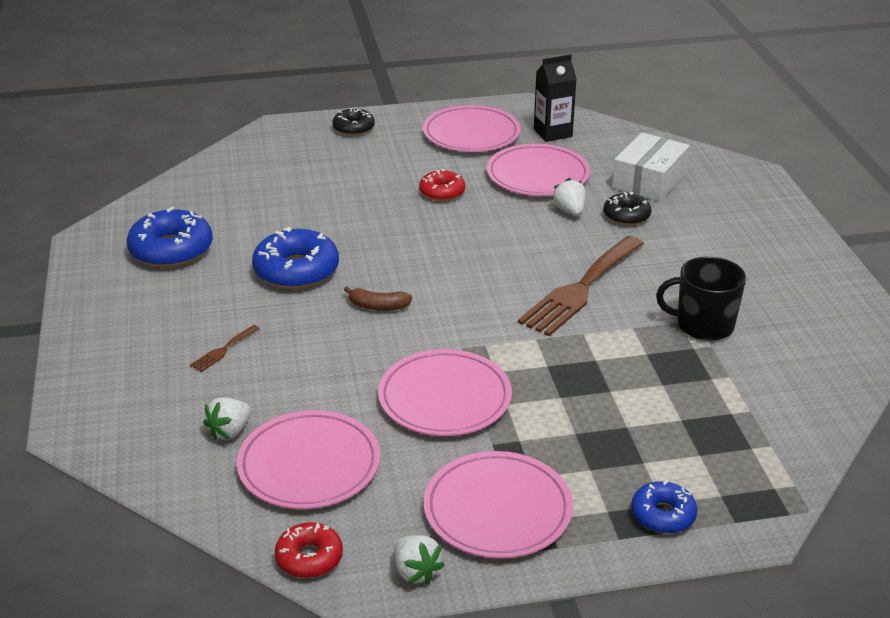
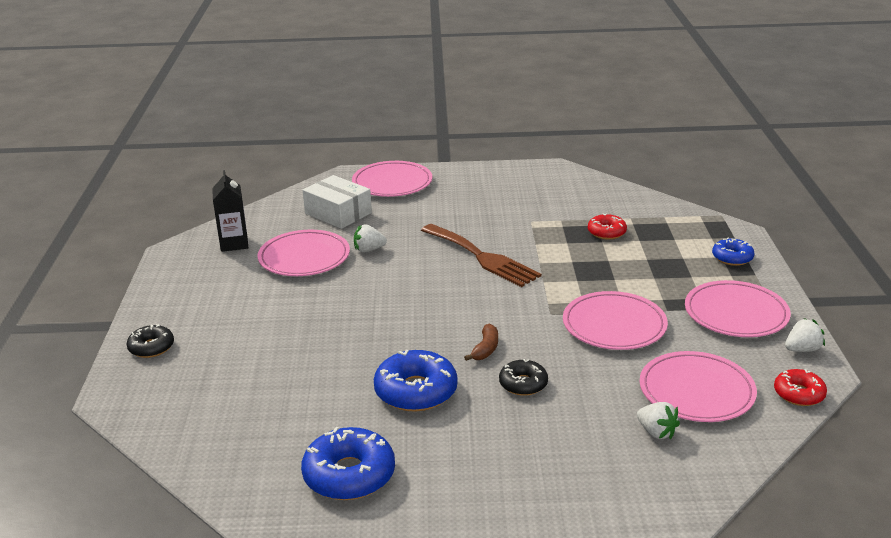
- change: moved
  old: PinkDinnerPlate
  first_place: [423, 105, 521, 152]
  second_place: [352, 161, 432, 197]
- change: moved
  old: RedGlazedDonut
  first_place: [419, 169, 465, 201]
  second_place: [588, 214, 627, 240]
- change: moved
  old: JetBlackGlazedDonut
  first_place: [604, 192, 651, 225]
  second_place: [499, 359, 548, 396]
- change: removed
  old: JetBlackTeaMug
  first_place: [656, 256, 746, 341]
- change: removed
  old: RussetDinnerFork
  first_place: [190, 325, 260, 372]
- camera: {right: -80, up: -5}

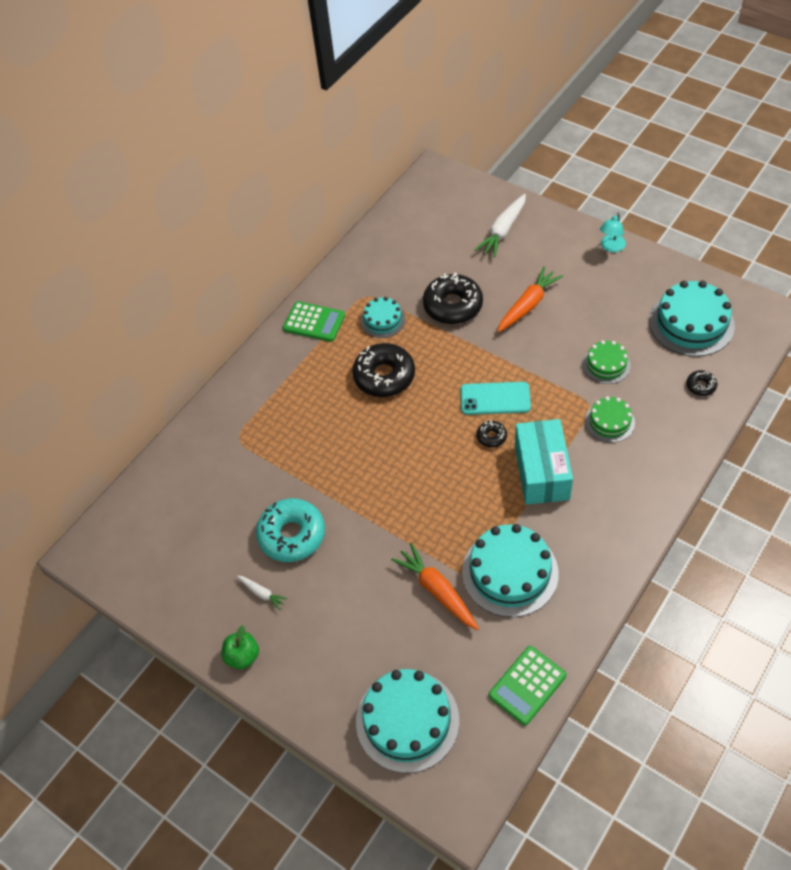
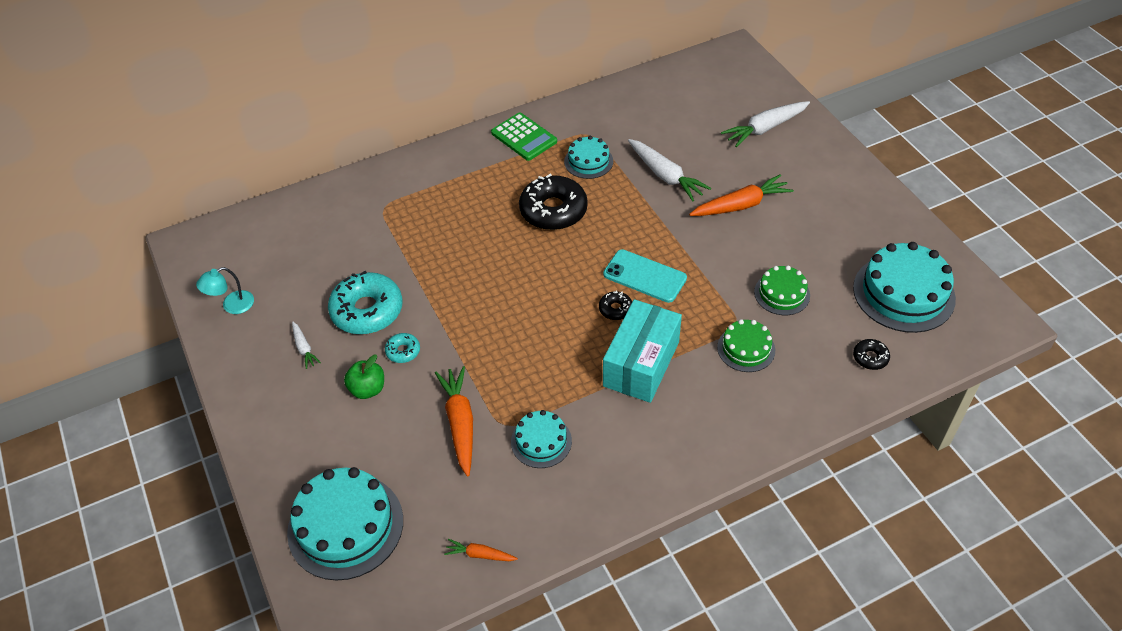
- change: moved
  old: TurquoiseReadingLamp
  first_place: [600, 212, 626, 252]
  second_place: [196, 267, 254, 314]
- change: replaced
  old: JetBlackGlazedDonut
  new: PureWhiteToyCarrot
  first_place: [423, 273, 483, 324]
  second_place: [628, 139, 711, 201]
- change: resized
  old: TurquoiseGateau
  first_place: [462, 524, 559, 617]
  second_place: [511, 410, 572, 468]
  factor: 0.56
- change: moved
  old: EmeraldApple
  first_place: [221, 625, 259, 669]
  second_place: [344, 355, 384, 399]
- change: replaced
  old: EmeraldPocketCalculator
  new: OrangeToyCarrot
  first_place: [489, 646, 566, 725]
  second_place: [444, 539, 518, 561]
- change: added
  new: TurquoiseGlazedDonut
  second_place: [385, 333, 420, 363]
- camera: {right: 25, up: -5}

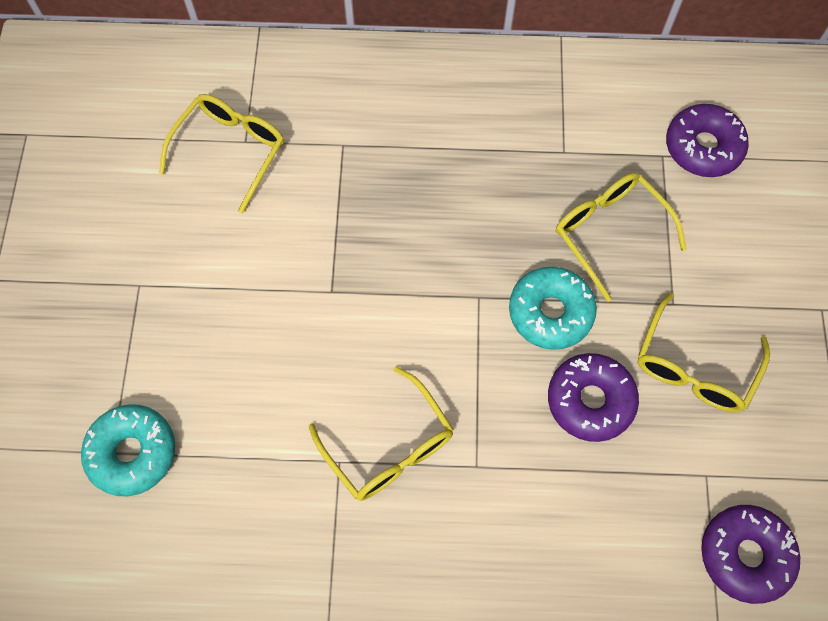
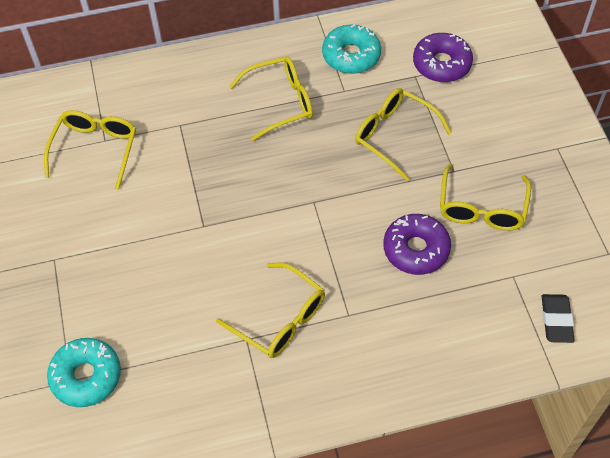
- change: moved
  old: TurquoiseGlazedDonut
  first_place: [509, 267, 597, 350]
  second_place: [322, 24, 381, 74]
- change: replaced
  old: VioletGlazedDonut
  new: JetBlackGumEraser
  first_place: [701, 505, 800, 604]
  second_place: [542, 294, 575, 343]
- change: added
  new: BrightYellowGlasses
  second_place: [229, 56, 313, 141]
- camera: {right: -15, up: -10}

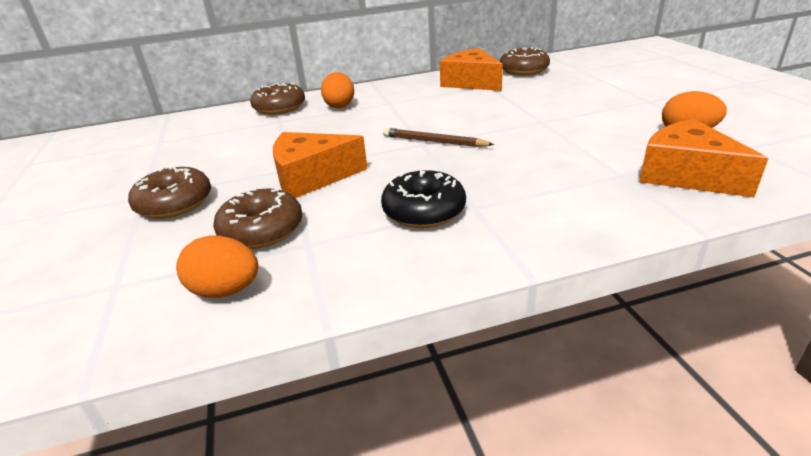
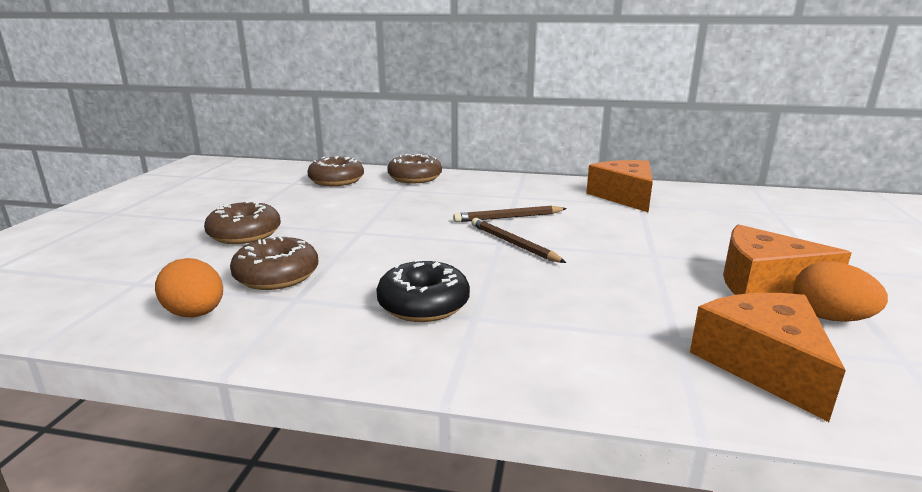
- change: moved
  old: RussetGlazedDonut
  first_place: [500, 47, 550, 76]
  second_place: [307, 156, 364, 186]
- change: removed
  old: OrangeEggShape
  first_place: [321, 72, 354, 108]
- change: moved
  old: OrangePieceOfCheese
  first_place: [273, 132, 368, 198]
  second_place: [723, 224, 852, 295]
- change: added
  new: RussetLeadPencil
  second_place: [453, 206, 567, 222]
- camera: {right: 25, up: -10}

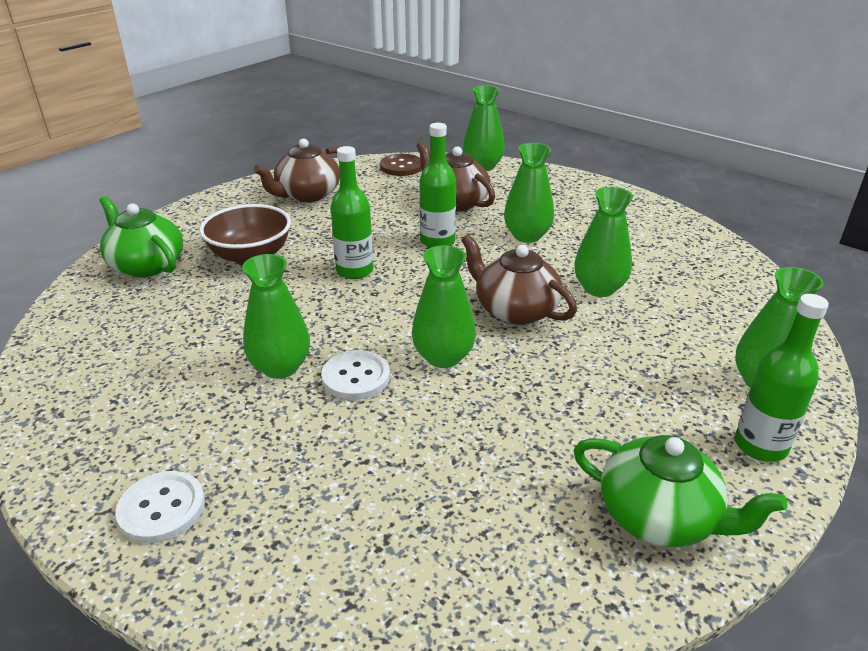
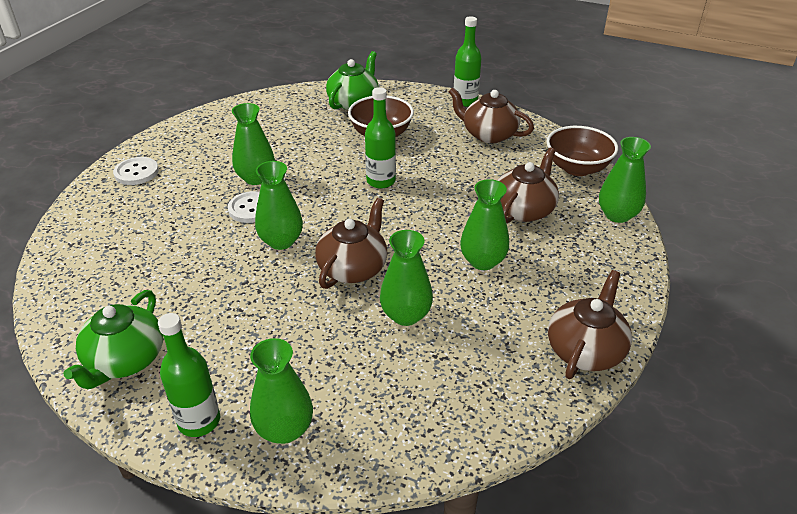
- change: moved
  old: EmeraldDrinkBottle
  first_place: [420, 123, 456, 248]
  second_place: [454, 16, 482, 107]
- change: replaced
  old: RussetShirtButton
  new: RussetDeepDish
  first_place: [380, 154, 422, 176]
  second_place: [546, 126, 618, 176]
- change: added
  new: RussetTeaPot
  second_place: [548, 270, 632, 379]
- camera: {right: 75, up: 5}

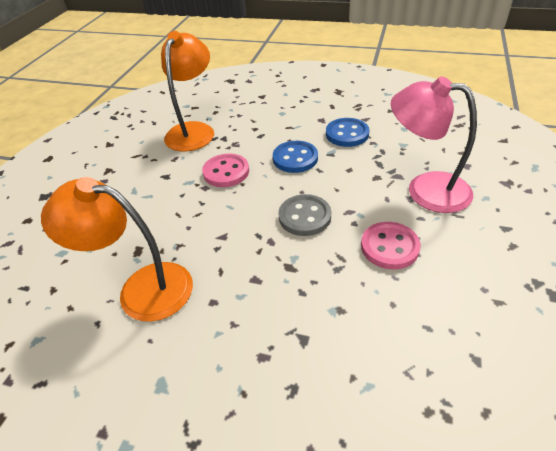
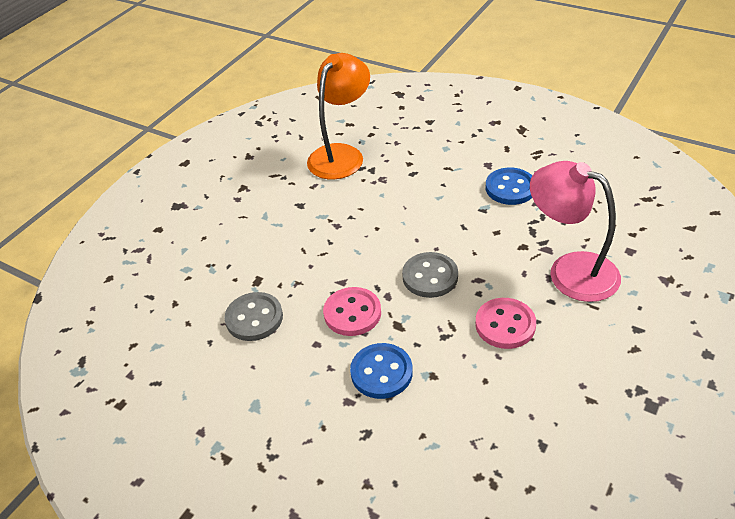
- change: moved
  old: BlueShirtButton
  first_place: [273, 141, 318, 173]
  second_place: [350, 343, 413, 399]
- change: moved
  old: PinkShirtButton
  first_place: [202, 153, 249, 187]
  second_place: [323, 287, 381, 336]
- change: replaced
  old: OrangeReadingLamp
  new: GrayShirtButton
  first_place: [41, 177, 193, 322]
  second_place: [225, 292, 283, 341]
- camera: {right: 15, up: 0}

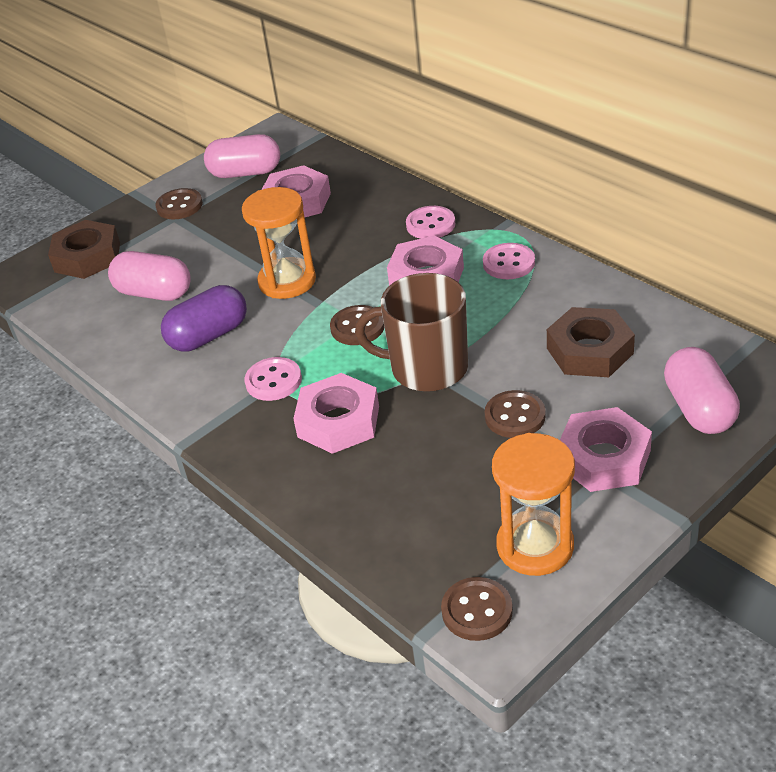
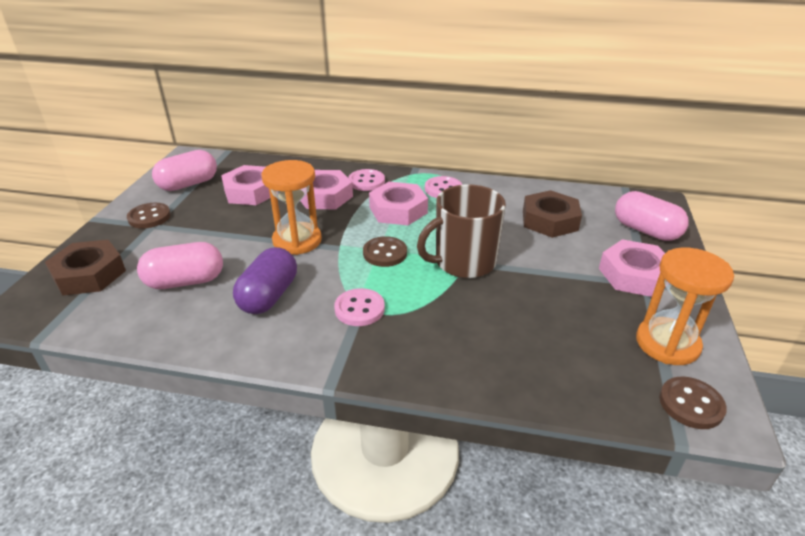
- change: moved
  old: PinkHexagonNut
  first_place: [293, 373, 379, 454]
  second_place: [300, 170, 353, 209]
- change: removed
  old: RussetShirtButton
  first_place: [485, 390, 546, 438]
- camera: {right: -40, up: -5}

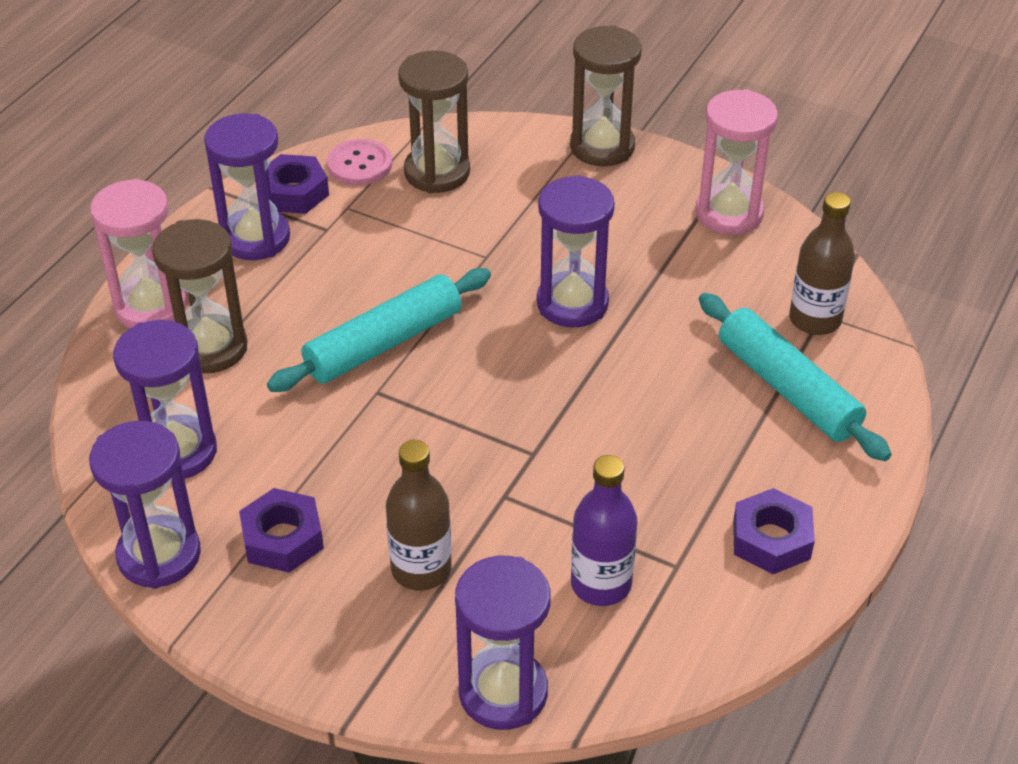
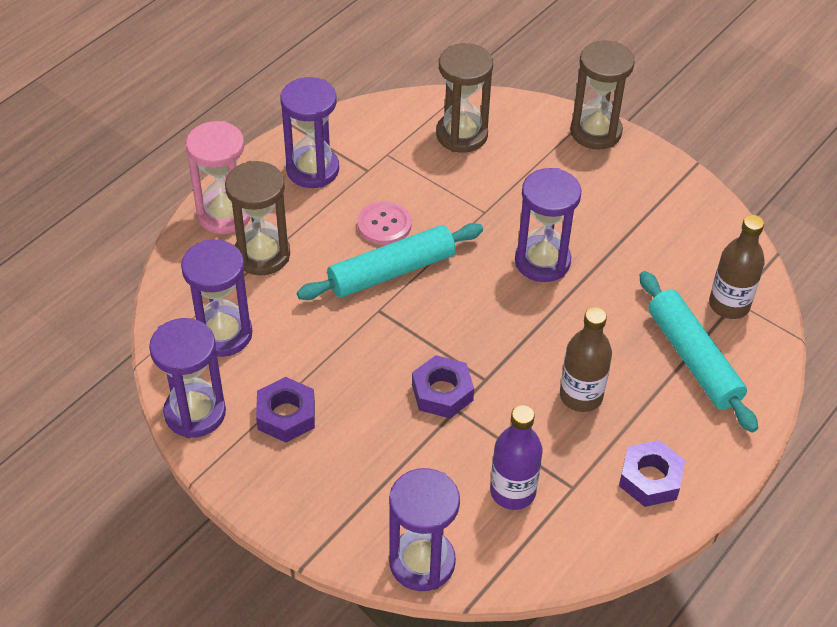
- change: removed
  old: PinkSandTimer
  first_place: [696, 89, 778, 235]
- change: moved
  old: PinkShirtButton
  first_place: [327, 139, 392, 185]
  second_place: [357, 201, 412, 245]
- change: moved
  old: VioletHexagonNut
  first_place: [268, 154, 329, 214]
  second_place: [412, 355, 474, 418]
- change: moved
  old: RussetDrinkBottle
  first_place: [386, 440, 452, 591]
  second_place: [560, 307, 612, 412]
- camera: {right: 10, up: 5}

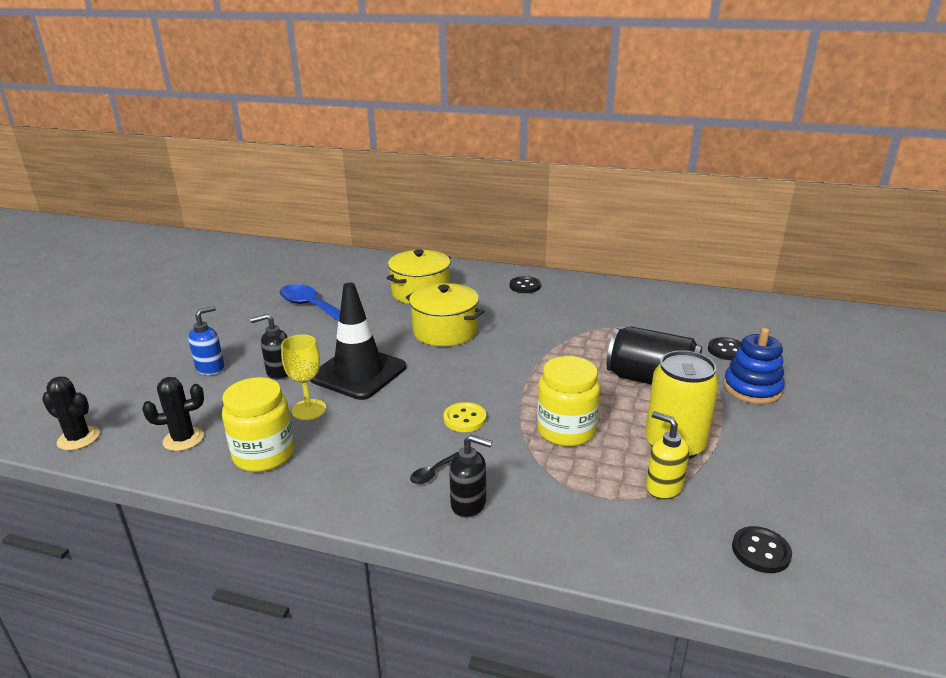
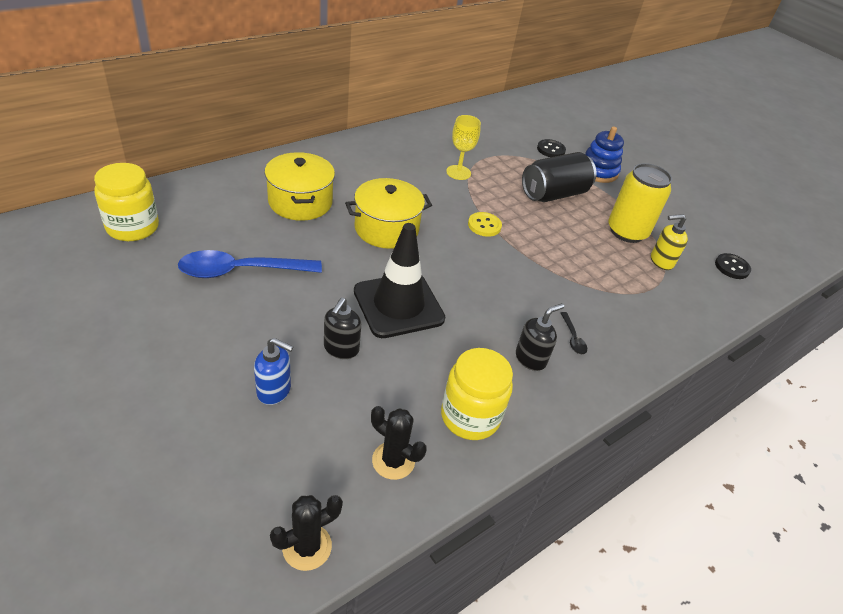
- change: removed
  old: JetBlackShirtButton
  first_place: [510, 276, 541, 293]
- change: turned
  old: BluePumpBottle
  first_place: [188, 306, 224, 375]
  second_place: [254, 338, 294, 405]
  degrees: 120
- change: moved
  old: BrightYellowGoblet
  first_place: [281, 334, 326, 420]
  second_place: [446, 115, 481, 180]
- change: moved
  old: BrightYellowJar
  first_place: [537, 356, 600, 447]
  second_place: [94, 163, 159, 241]
- change: turned
  old: JetBlackCactus
  first_place: [142, 377, 204, 451]
  second_place: [371, 406, 427, 480]
  degrees: -75
- change: moved
  old: BrightYellowShirtButton
  first_place: [443, 402, 486, 432]
  second_place: [468, 212, 502, 237]
- change: moved
  old: JetBlackPumpBottle
  first_place: [449, 435, 492, 518]
  second_place: [516, 303, 564, 371]
- camera: {right: -60, up: 15}

